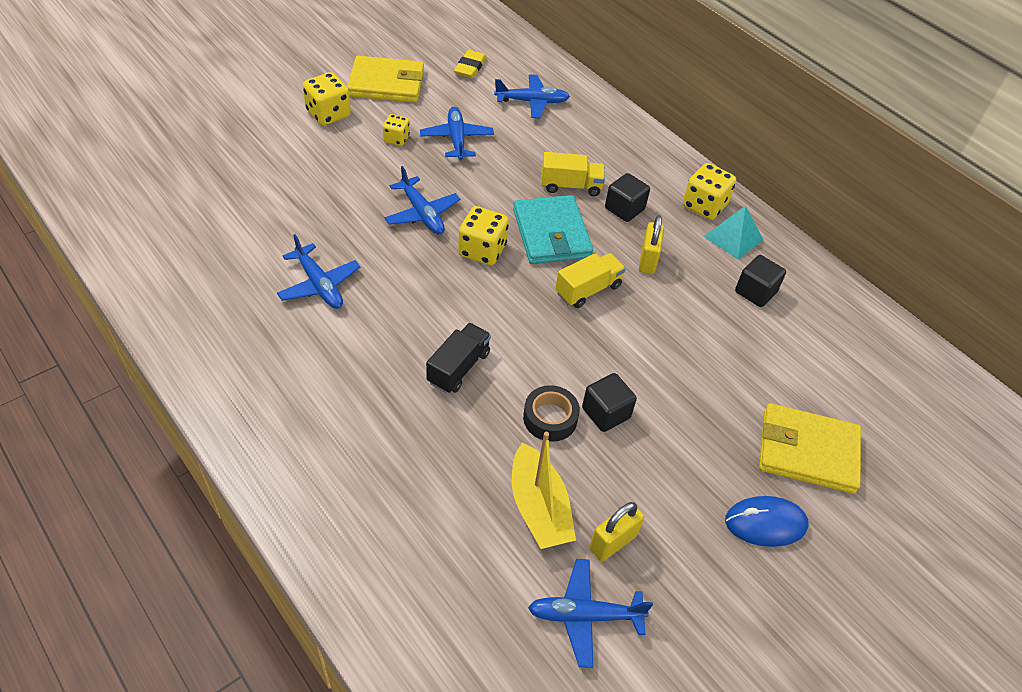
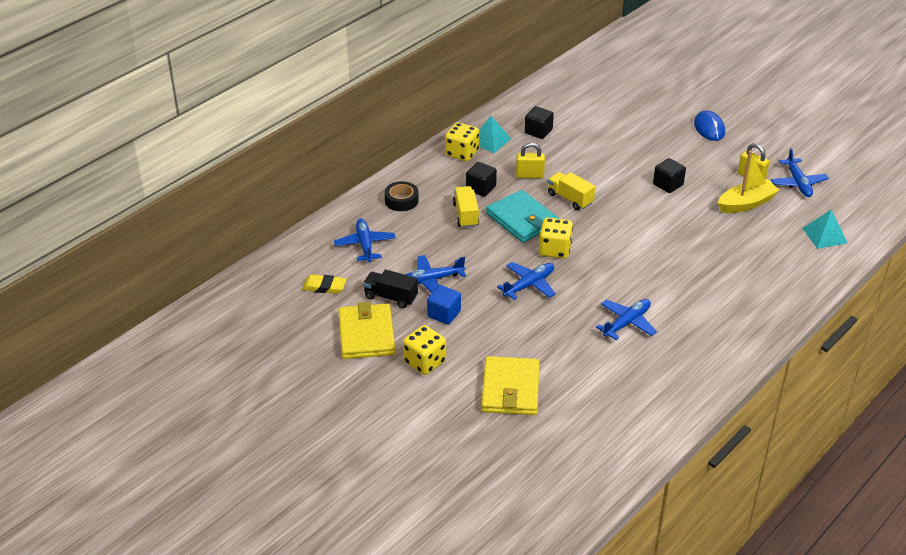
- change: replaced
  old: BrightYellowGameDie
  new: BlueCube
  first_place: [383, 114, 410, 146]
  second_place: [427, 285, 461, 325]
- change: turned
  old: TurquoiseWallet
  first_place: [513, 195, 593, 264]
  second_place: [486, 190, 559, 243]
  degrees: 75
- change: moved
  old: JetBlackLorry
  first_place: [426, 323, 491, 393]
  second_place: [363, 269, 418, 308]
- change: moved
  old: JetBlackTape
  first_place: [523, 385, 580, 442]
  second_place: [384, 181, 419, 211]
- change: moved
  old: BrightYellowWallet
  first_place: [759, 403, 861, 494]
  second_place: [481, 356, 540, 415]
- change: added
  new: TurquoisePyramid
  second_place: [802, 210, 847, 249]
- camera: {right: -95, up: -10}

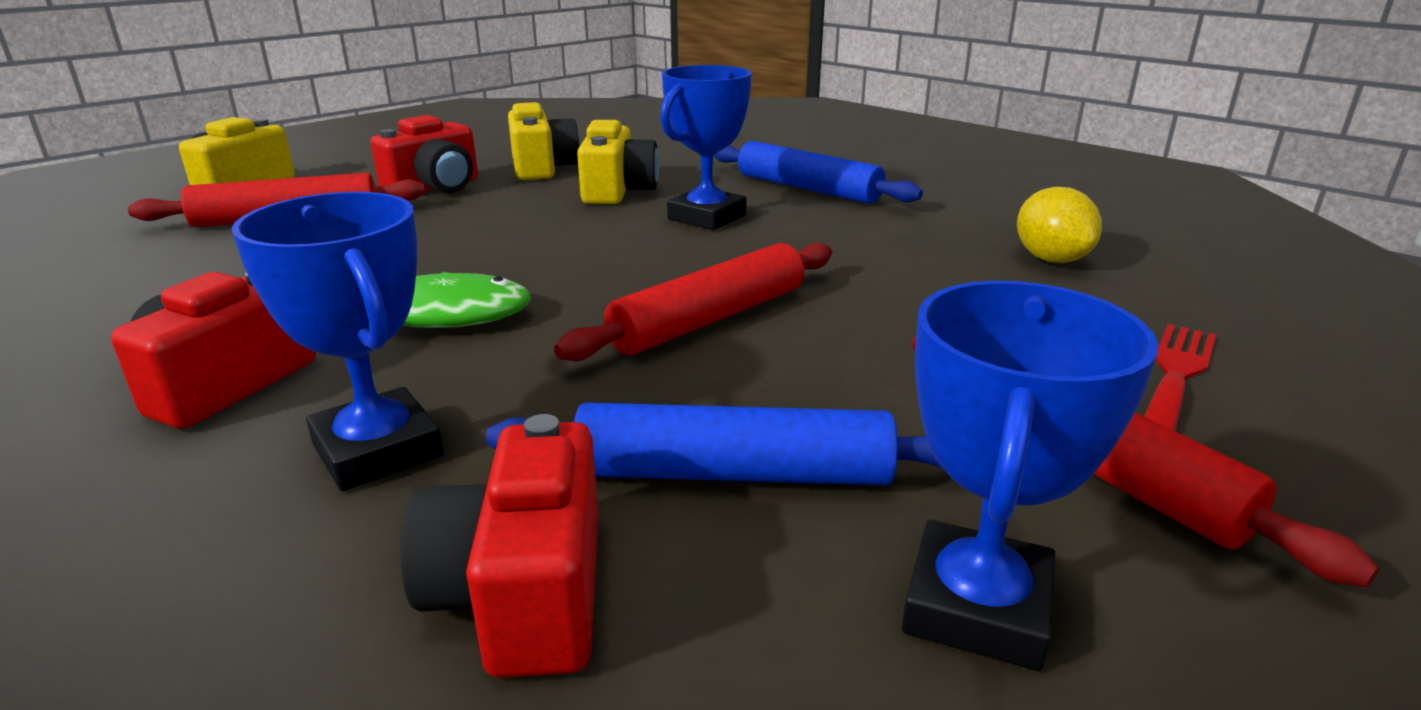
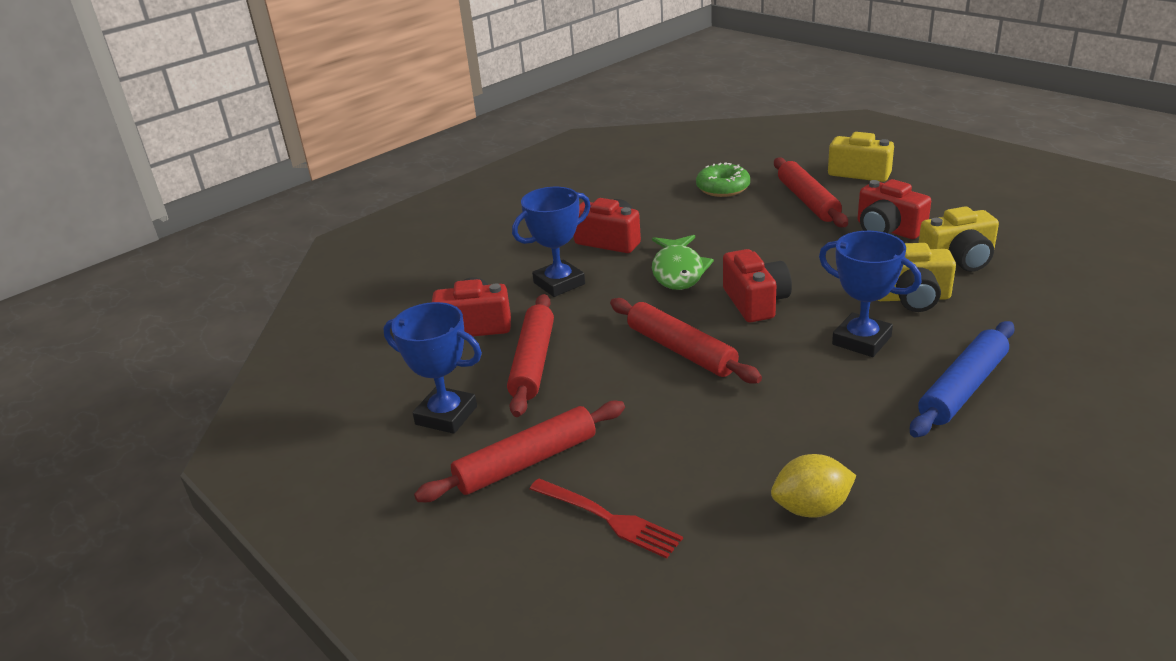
- change: recoloured
  old: BluePastryRoller
  new: RedPastryRoller
  first_place: [486, 402, 942, 486]
  second_place: [507, 294, 554, 417]
- change: added
  new: EmeraldGlazedDonut
  second_place: [696, 162, 750, 197]
- change: added
  new: RedCompactCamera
  second_place: [723, 249, 792, 322]
- camera: {right: 95, up: 5}

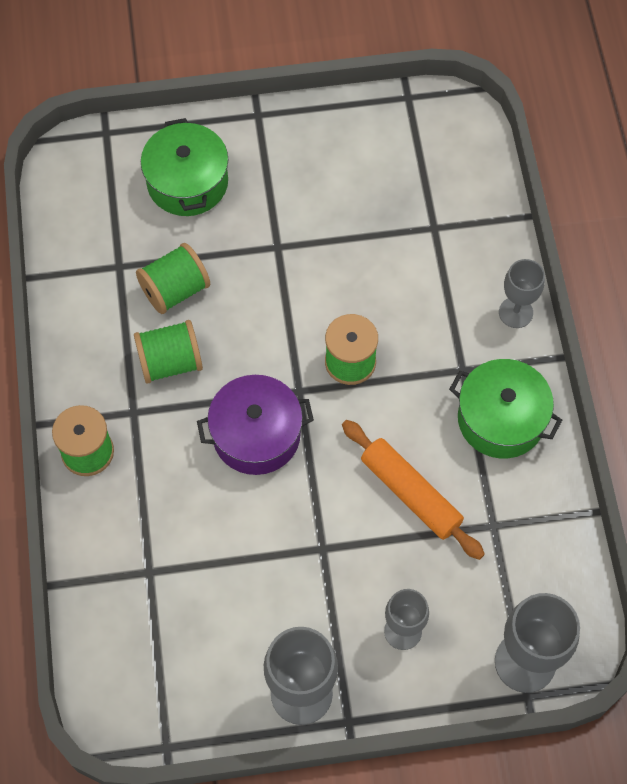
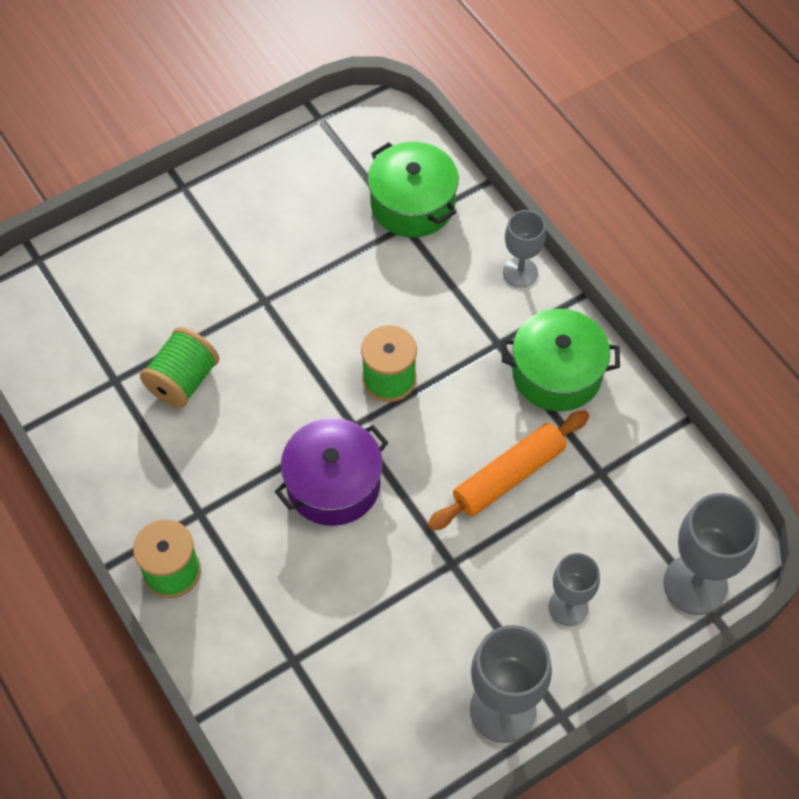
- change: moved
  old: EmeraldPot
  first_place: [141, 118, 229, 216]
  second_place: [368, 142, 459, 237]
- change: removed
  old: EmeraldBobbin
  first_place: [134, 320, 203, 384]
- change: turned
  old: OrangePastryRoller
  first_place: [342, 420, 485, 560]
  second_place: [427, 410, 589, 531]
  degrees: -60
- camera: {right: -25, up: -5}

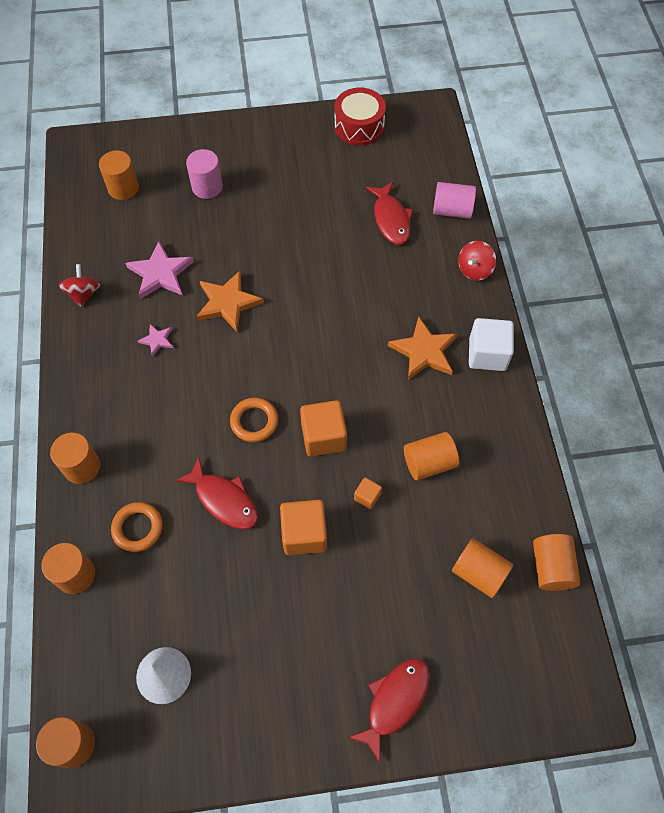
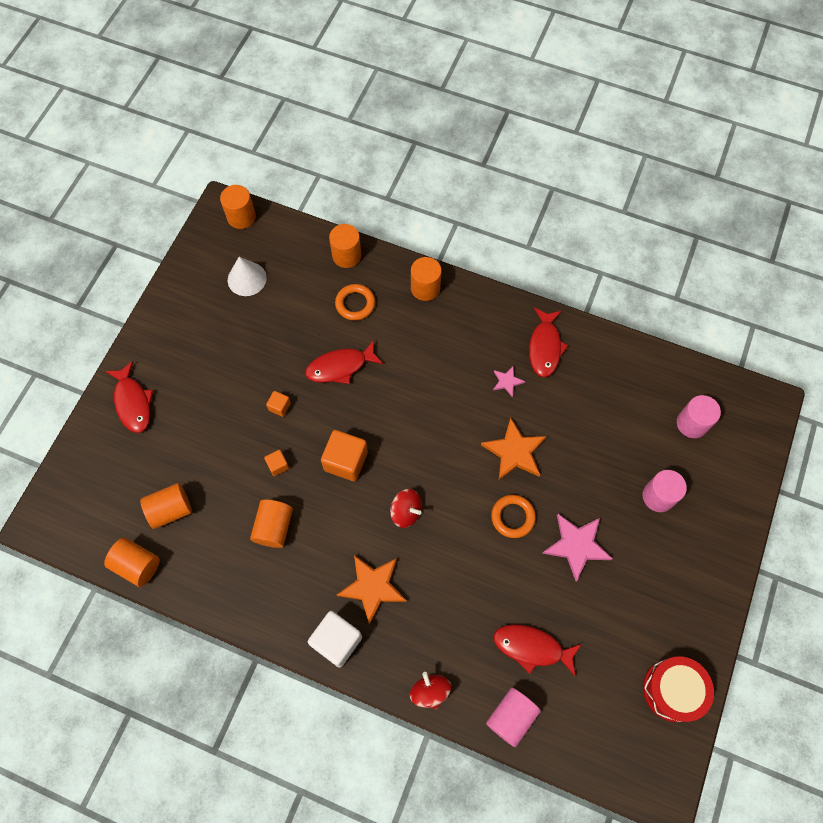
- change: recoloured
  old: OrangeCylinderShape
  new: PinkCylinderShape
  first_place: [99, 150, 139, 200]
  second_place: [677, 395, 721, 438]
- change: moved
  old: PinkStarShape
  first_place: [126, 241, 194, 299]
  second_place: [542, 514, 613, 581]
- change: moved
  old: RedToyTop
  first_place: [59, 264, 100, 307]
  second_place: [390, 489, 422, 528]
- change: moved
  old: OrangeRing
  first_place: [230, 398, 278, 442]
  second_place: [491, 495, 536, 538]
- change: resized
  old: OrangeCube
  first_place: [280, 500, 327, 555]
  second_place: [266, 391, 291, 417]
  factor: 0.5
- change: added
  new: RedFish
  second_place: [529, 308, 569, 377]
- camera: {right: 120, up: 5}

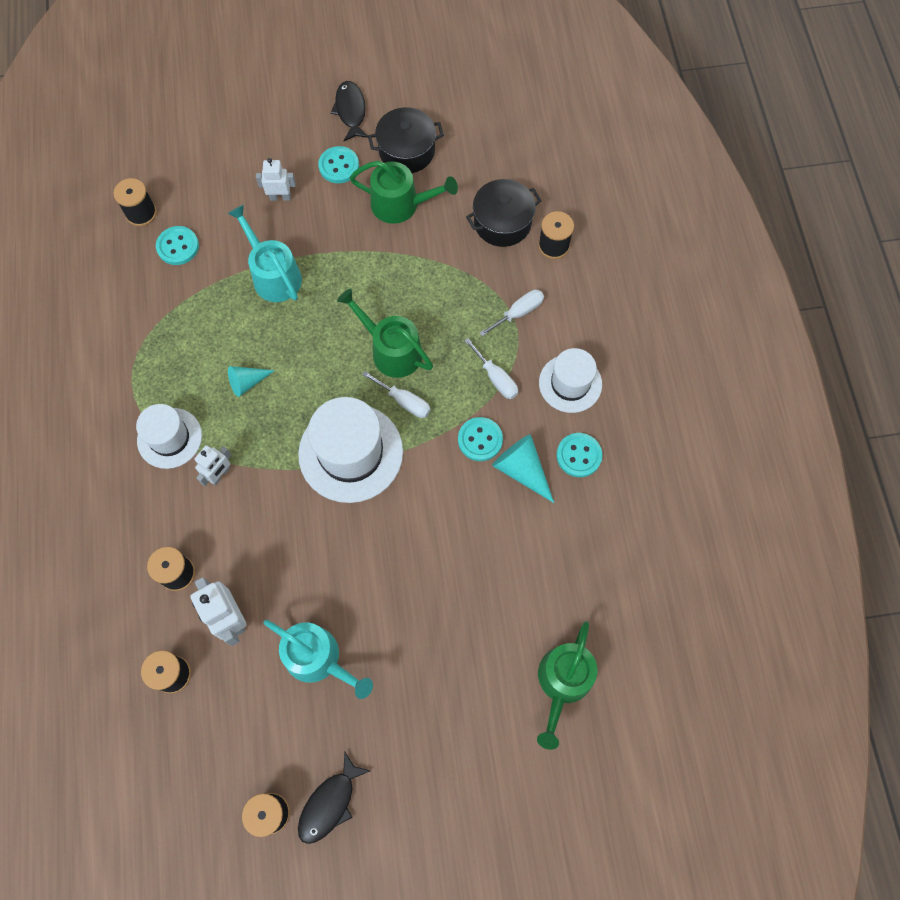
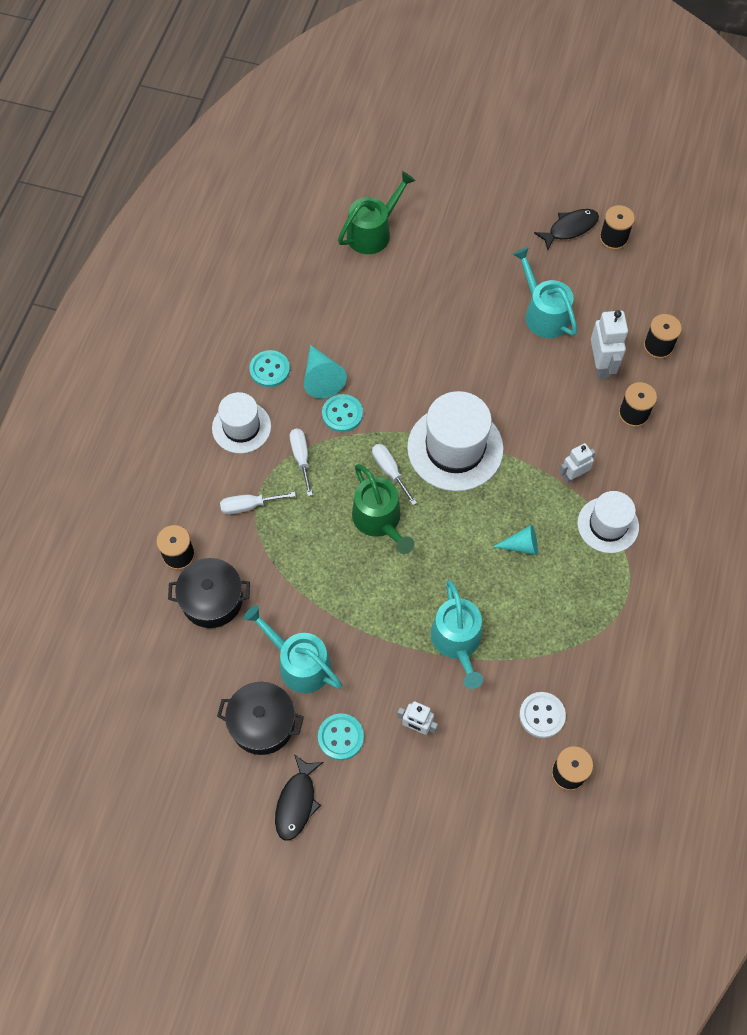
- change: recoloured
  old: EmeraldWateringCan
  new: TurquoiseWateringCan
  first_place: [350, 161, 458, 224]
  second_place: [243, 605, 342, 693]
- change: recoloured
  old: TurquoiseShirtButton
  new: PureWhiteShirtButton
  first_place: [156, 226, 199, 265]
  second_place: [519, 692, 566, 738]
- camera: {right: -155, up: -5}

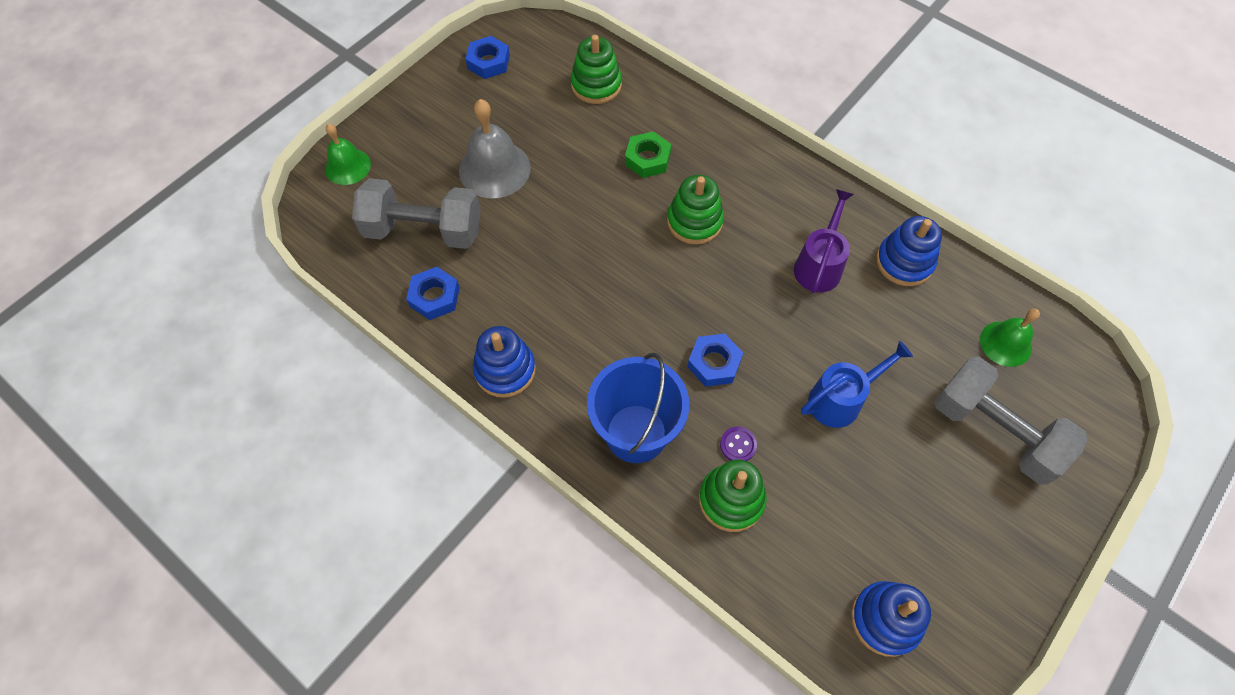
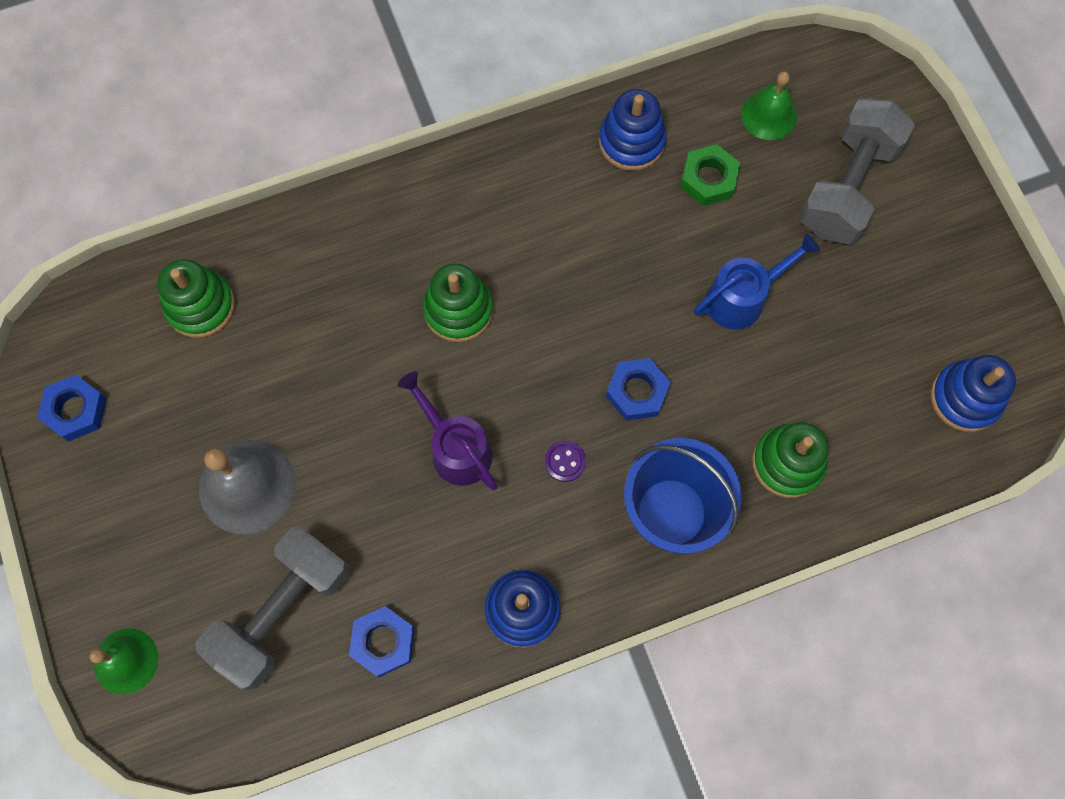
- change: moved
  old: EmeraldHexagonNut
  first_place: [625, 131, 671, 178]
  second_place: [680, 144, 740, 206]
- change: moved
  old: VioletWateringCan
  first_place: [794, 189, 854, 293]
  second_place: [398, 371, 498, 490]
- change: turned
  old: BlueWateringCan
  first_place: [801, 341, 913, 428]
  second_place: [694, 233, 820, 330]
  degrees: 60
- change: turned
  old: GrayFreeWeight
  first_place: [934, 357, 1088, 485]
  second_place: [799, 98, 915, 244]
  degrees: -45
- change: moved
  old: VioletShirtButton
  first_place: [720, 427, 757, 461]
  second_place: [545, 441, 586, 482]
- camera: {right: -60, up: 10}

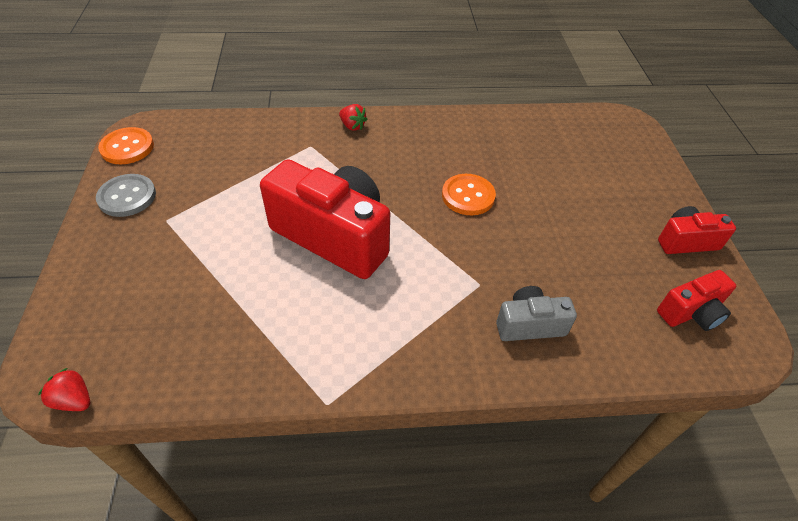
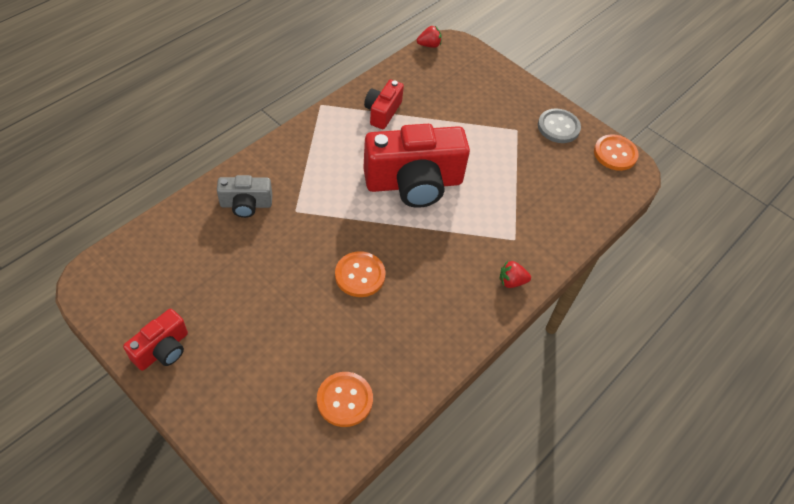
- change: moved
  old: RedCompactCamera
  first_place: [657, 270, 736, 331]
  second_place: [364, 80, 404, 129]
- change: turned
  old: GrayCompactCamera
  first_place: [496, 286, 577, 341]
  second_place: [217, 175, 272, 218]
  degrees: 45
- change: added
  new: OrangeShirtButton
  second_place: [317, 372, 373, 427]
- camera: {right: 135, up: 5}

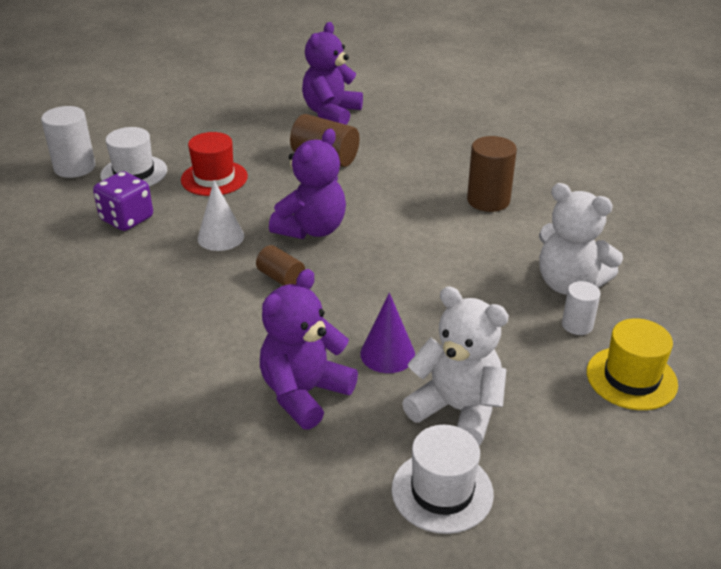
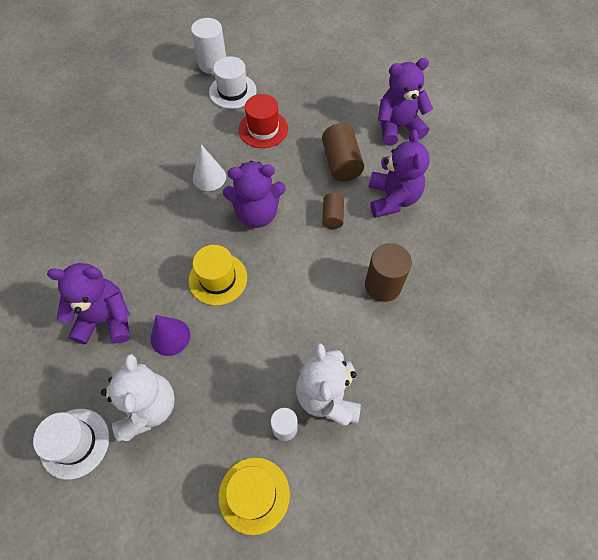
- change: removed
  old: VioletGameDie
  first_place: [93, 171, 153, 231]
- change: moved
  old: RussetCylinderShape
  first_place: [256, 245, 305, 286]
  second_place: [322, 193, 344, 229]
- change: added
  new: VioletTeddy
  second_place: [369, 129, 430, 218]
- change: added
  new: BrightYellowTallHat
  second_place: [189, 245, 247, 306]
- camera: {right: 50, up: 25}

